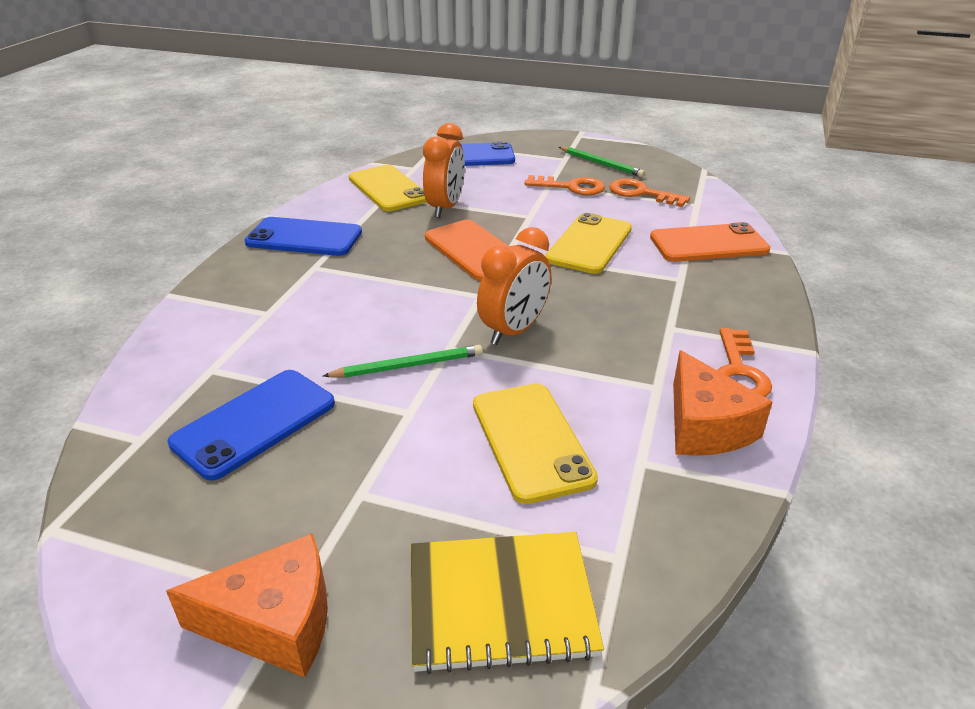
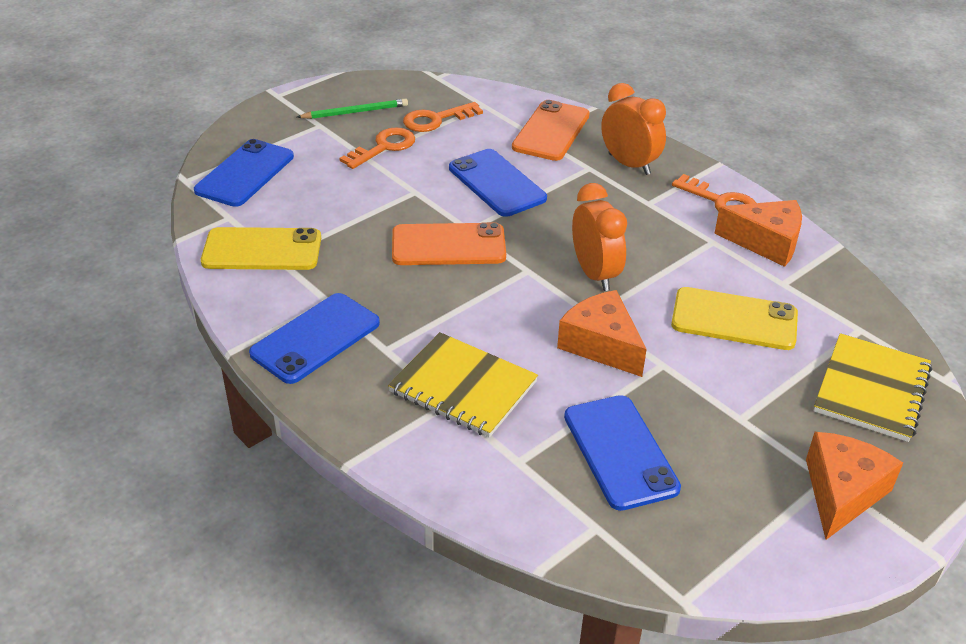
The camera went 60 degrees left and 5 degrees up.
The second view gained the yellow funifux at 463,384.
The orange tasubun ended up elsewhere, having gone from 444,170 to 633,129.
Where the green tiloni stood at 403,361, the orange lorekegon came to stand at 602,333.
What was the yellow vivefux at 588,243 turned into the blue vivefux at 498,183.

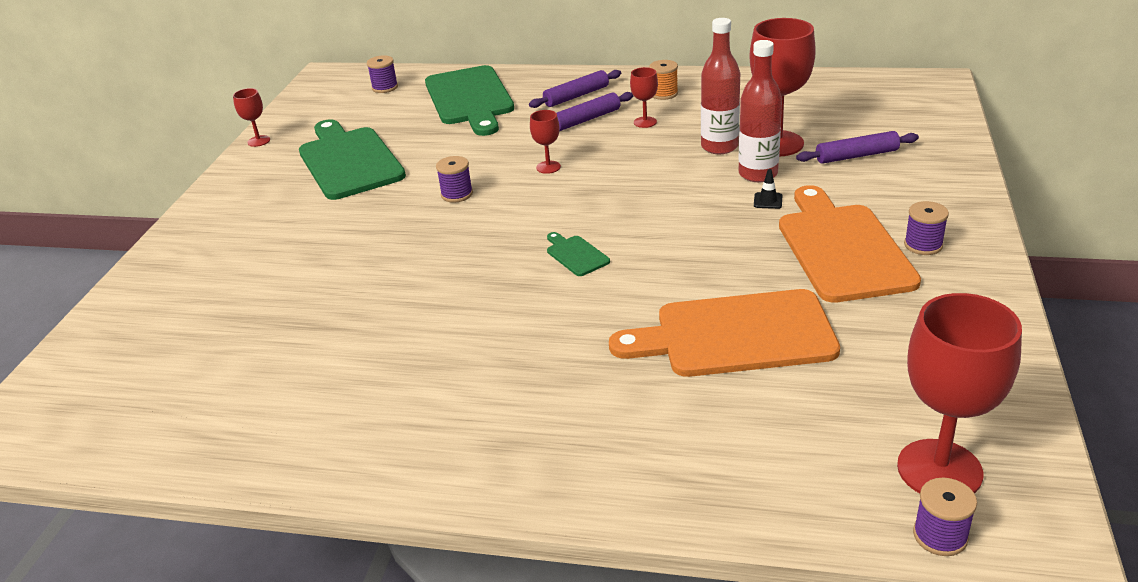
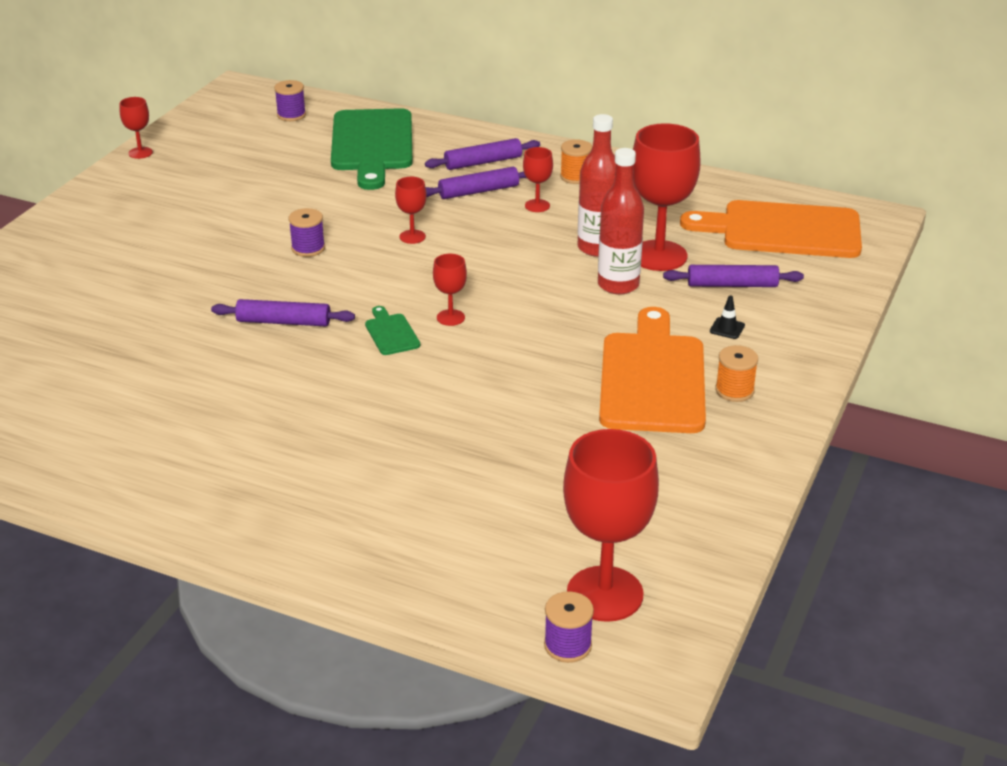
The camera went 10 degrees right and 0 degrees up.
The second view lost the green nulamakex at 352,159.
The second view gained the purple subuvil at 283,312.
The second view gained the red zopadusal at 450,290.
The orange nulamakex ended up elsewhere, having gone from 724,333 to 771,229.
The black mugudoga ended up elsewhere, having gone from 768,189 to 727,317.
What was the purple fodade at 926,228 turned into the orange fodade at 737,373.

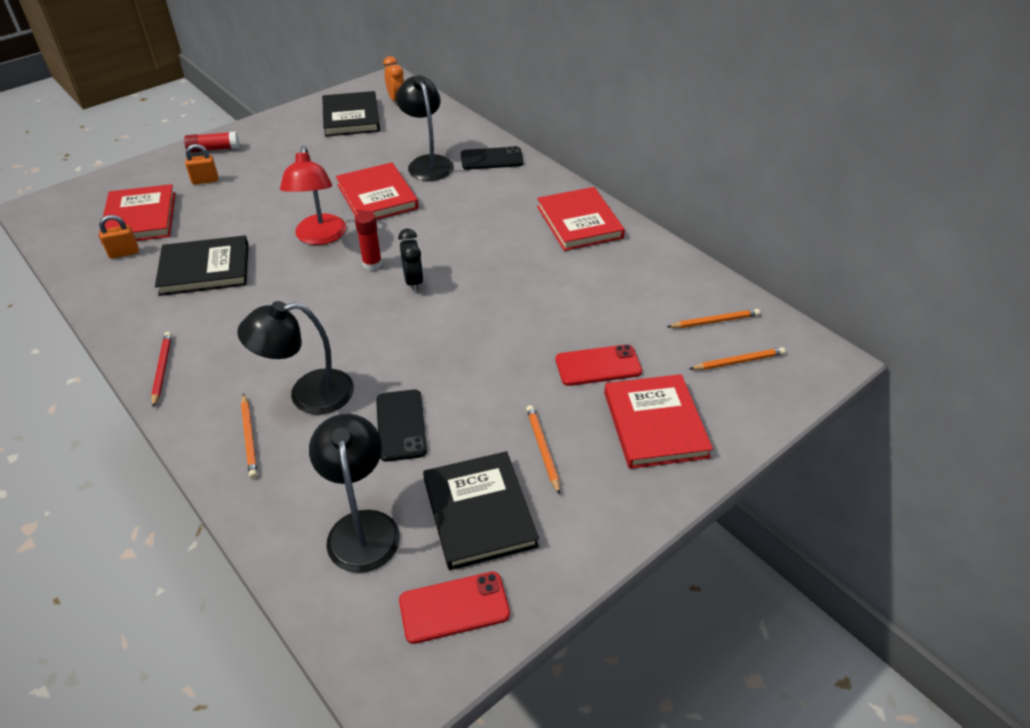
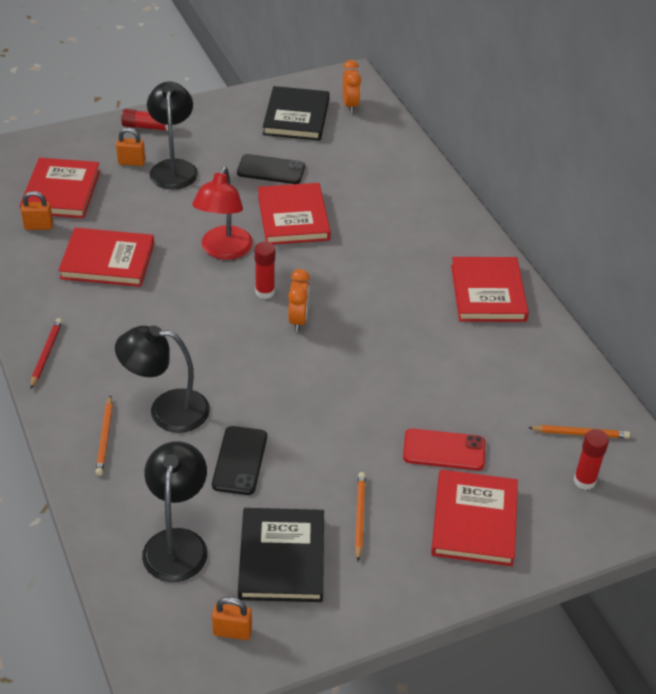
The camera went 15 degrees right and 0 degrees up.
The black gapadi ended up elsewhere, having gone from 425,128 to 172,135.
The black vivefux ended up elsewhere, having gone from 492,158 to 271,169.
Where the red vivefux stood at 454,607, the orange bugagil came to stand at 232,618.
Where the orange tiloni stood at 737,358, the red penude came to stand at 591,459.
What was the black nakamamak at 202,265 turned into the red nakamamak at 106,257.
What was the black tasubun at 410,260 turned into the orange tasubun at 299,300.

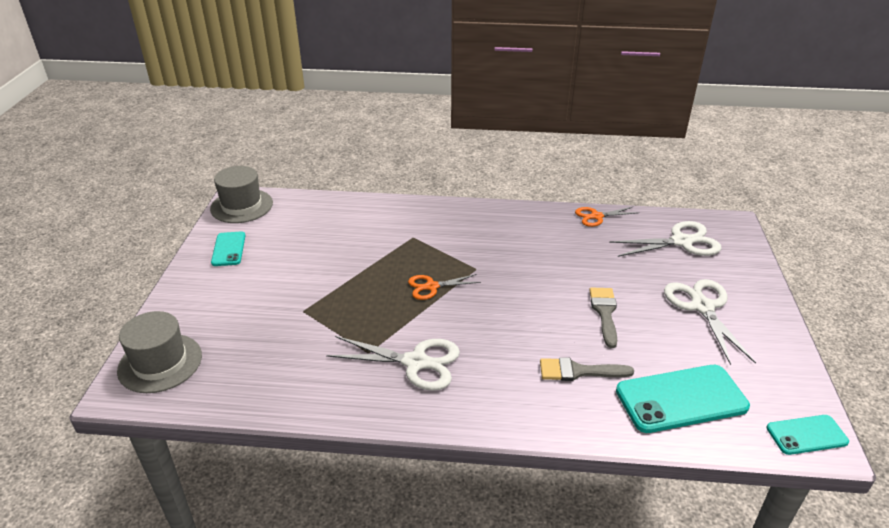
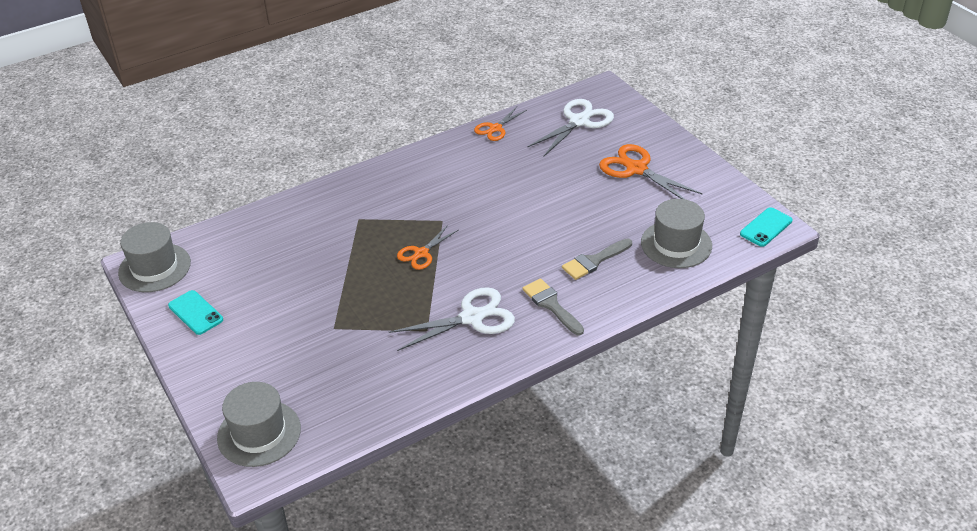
The camera went 35 degrees left and 5 degrees up.
The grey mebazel ended up elsewhere, having gone from 603,318 to 553,307.
Where the turquoise vivefux stood at 683,399, the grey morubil came to stand at 676,233.
What was the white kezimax at 710,322 turned into the orange kezimax at 651,171.

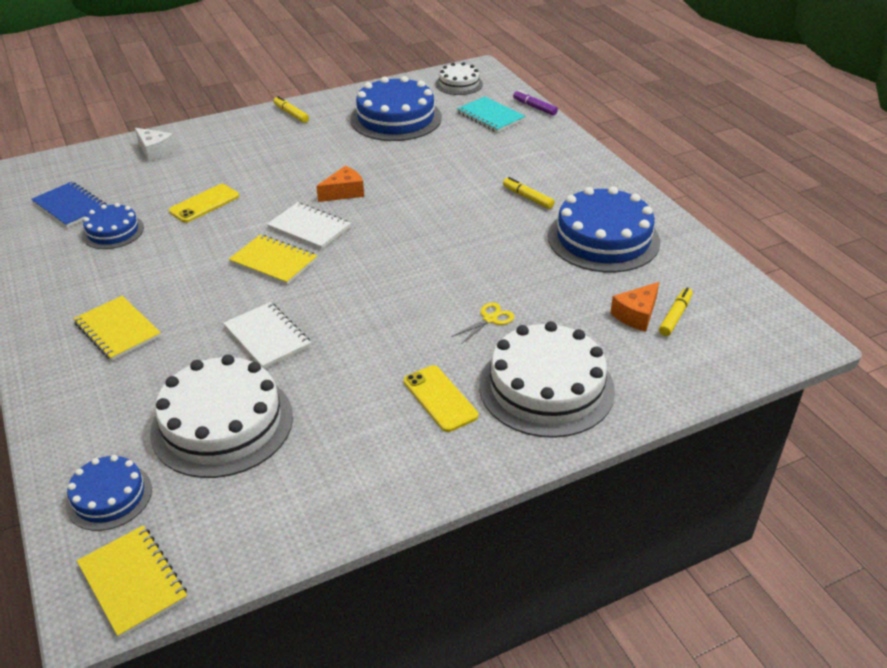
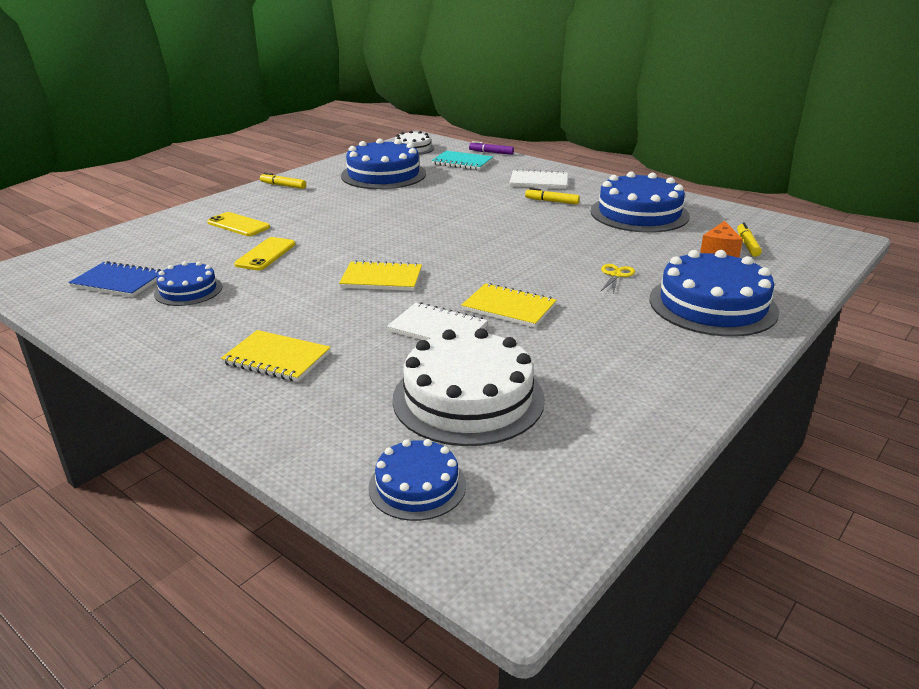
The camera went 25 degrees left and 10 degrees down.
The second view lost the white lorekegon at 155,145.
The second view lost the orange lorekegon at 340,184.
The yellow funifux ended up elsewhere, having gone from 132,582 to 509,305.
The white funifux ended up elsewhere, having gone from 309,225 to 538,179.
The yellow vivefux ended up elsewhere, having gone from 441,398 to 238,224.
What was the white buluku at 547,379 turned into the blue buluku at 714,293.

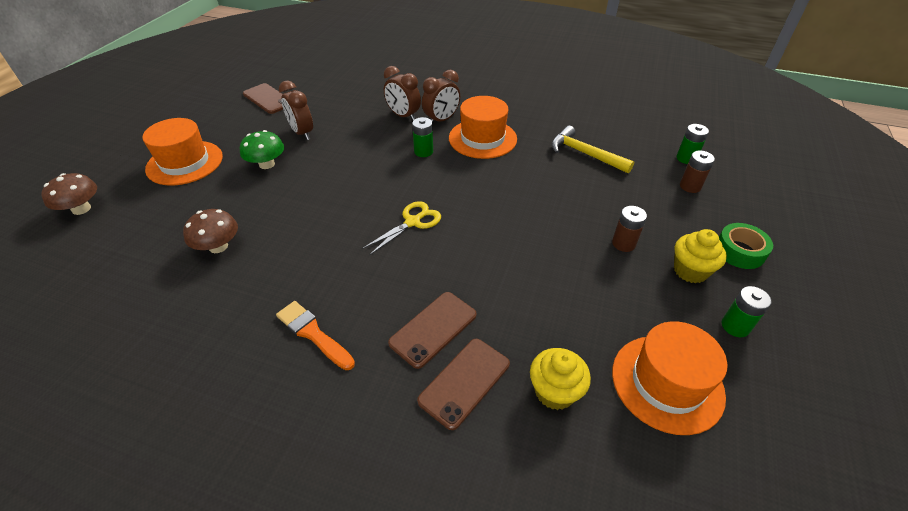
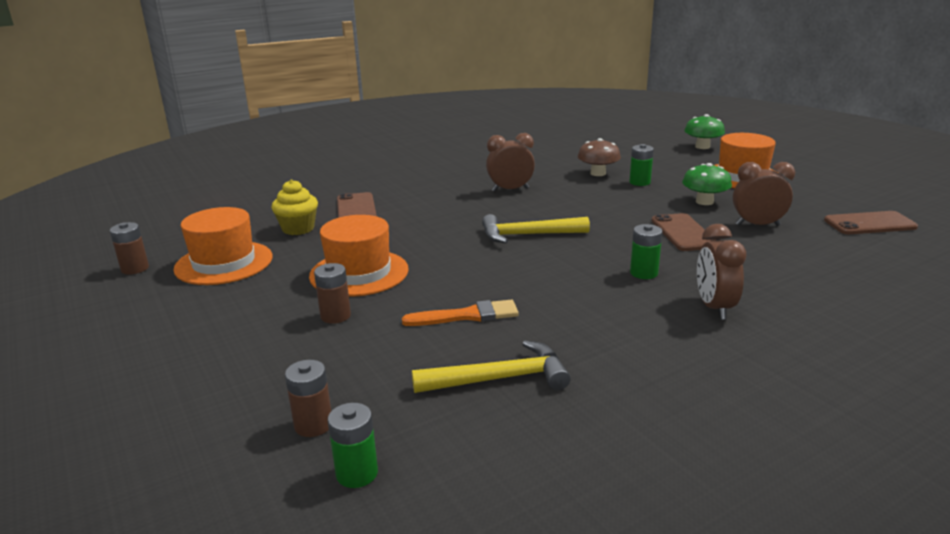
The camera went 130 degrees right and 20 degrees down.
The second view lost the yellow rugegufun at 700,256.
The second view lost the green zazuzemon at 746,246.
The second view gained the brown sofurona at 129,248.
The orange mebazel ended up elsewhere, having gone from 315,335 to 460,313.
The brown tasubun ended up elsewhere, having gone from 402,93 to 510,162.
The brown vivefux ended up elsewhere, having gone from 432,330 to 683,232.
The orange morubil ended up elsewhere, having gone from 483,127 to 359,256.
The green sofurona ended up elsewhere, having gone from 746,311 to 641,165.
Where the yellow kezimax stood at 401,228, the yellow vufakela came to stand at 536,228.
What was the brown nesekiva at 69,194 turned into the green nesekiva at 704,131.

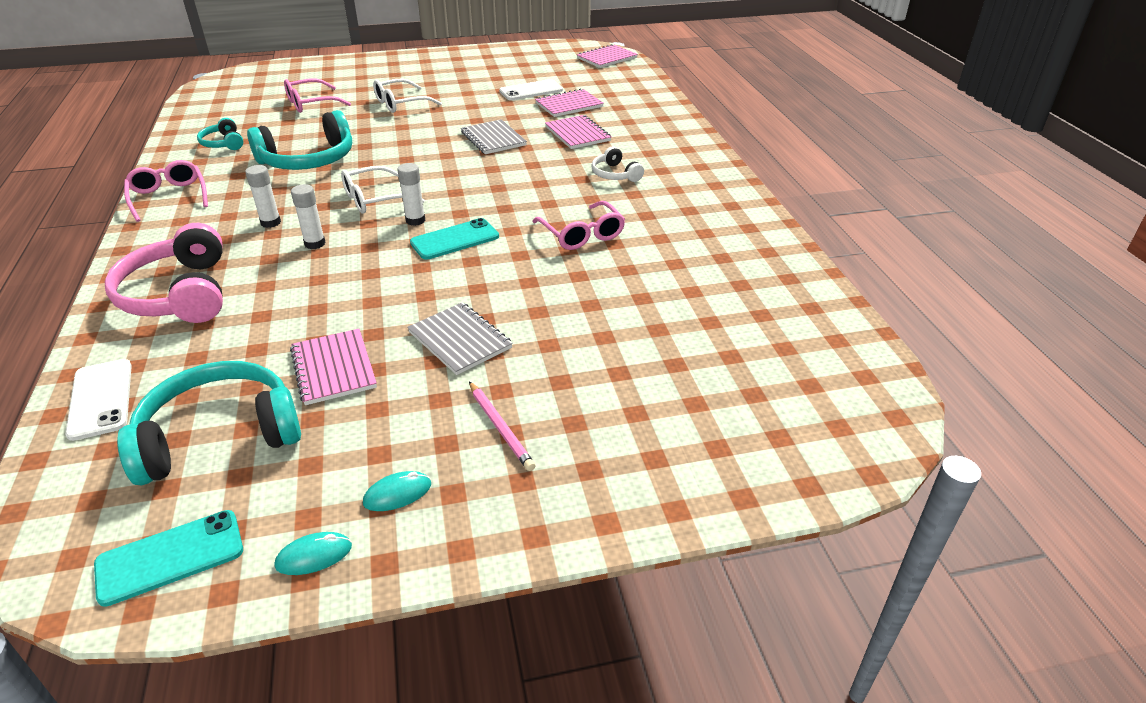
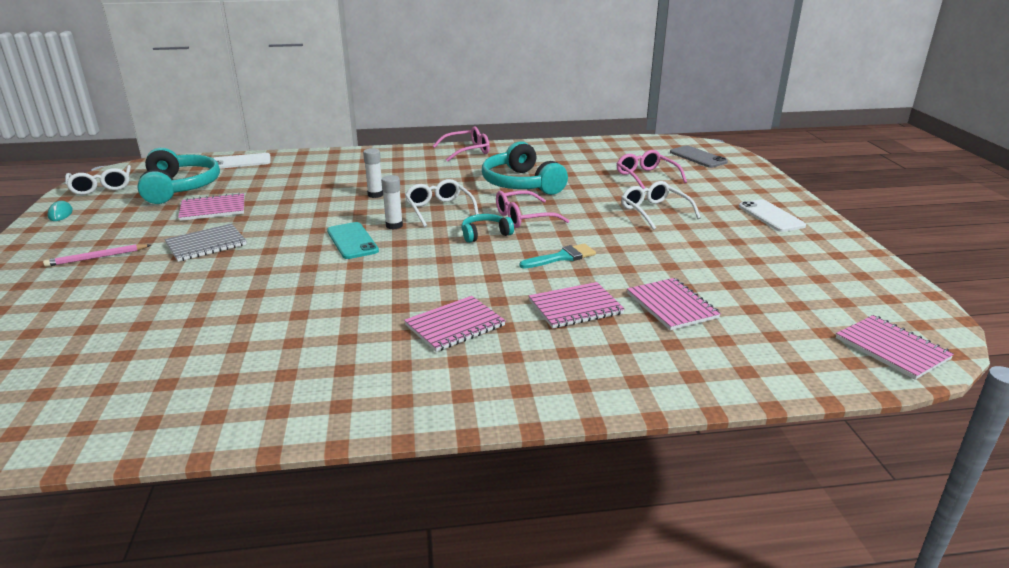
The camera went 95 degrees right and 10 degrees down.
The second view lost the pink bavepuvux at 164,273.
The second view lost the white penude at 263,196.
The second view lost the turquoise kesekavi at 397,491.
The second view gained the grey vivefux at 699,157.
The turquoise bavepuvux ended up elsewhere, having gone from 220,134 to 487,228.
The white vivefux ended up elsewhere, having gone from 531,89 to 772,215.
The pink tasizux ended up elsewhere, having gone from 578,225 to 533,209.
Where the turquoise vivefux stood at 168,558, the white tasizux came to stand at 98,180.
Where the grey funifux stood at 494,136, the turquoise mebazel came to stand at 557,256.
Where the white bavepuvux stood at 617,164, the pink funifux came to stand at 455,324.

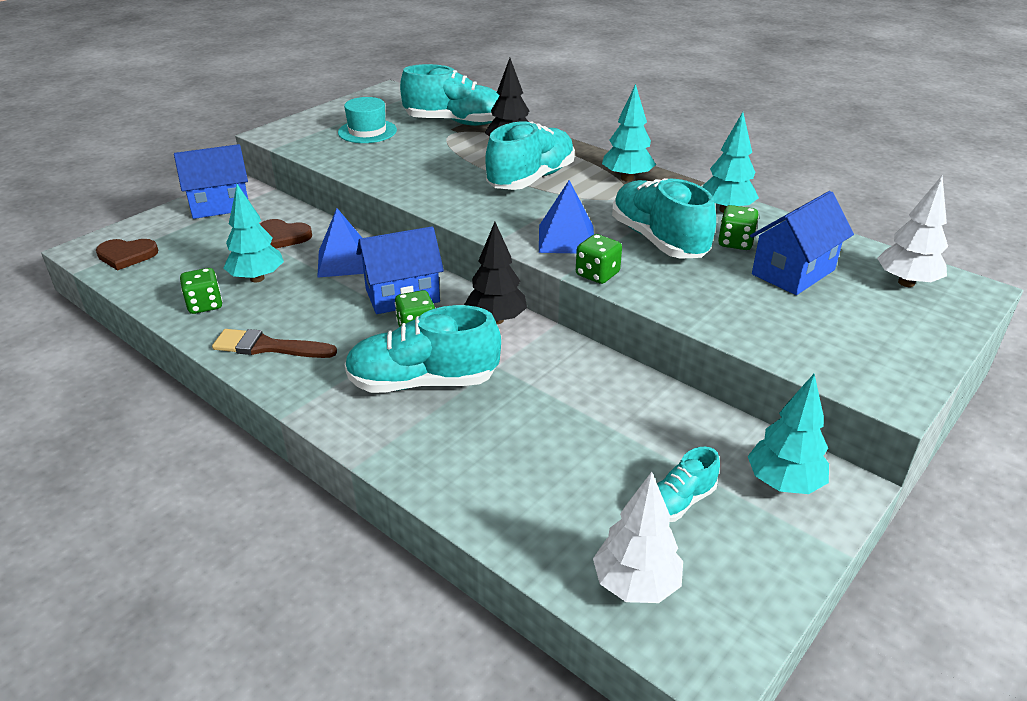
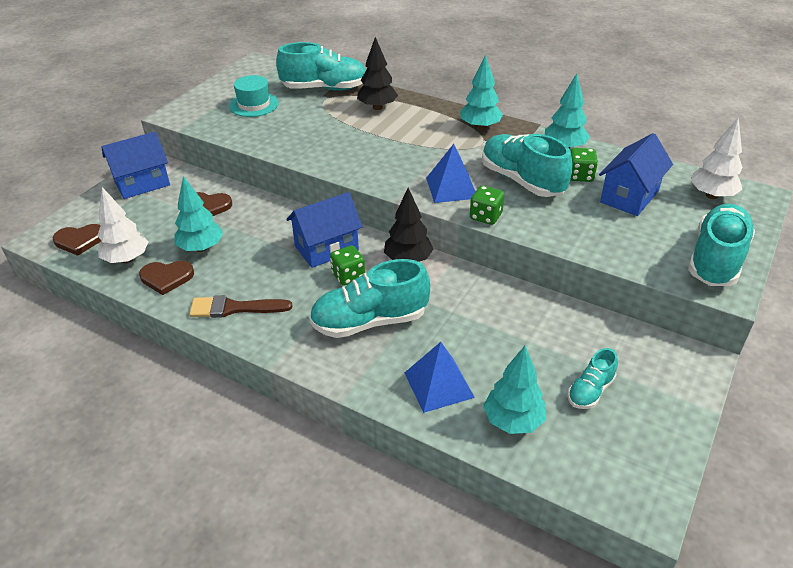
The camera went 10 degrees left and 5 degrees up.
The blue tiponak ended up elsewhere, having gone from 340,243 to 440,377.
The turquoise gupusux ended up elsewhere, having gone from 530,156 to 721,245.
The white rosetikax ended up elsewhere, having gone from 638,537 to 122,225.
The turquoise rosetikax ended up elsewhere, having gone from 788,434 to 514,390.
Where the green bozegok stood at 201,291, the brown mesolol came to stand at 166,278.

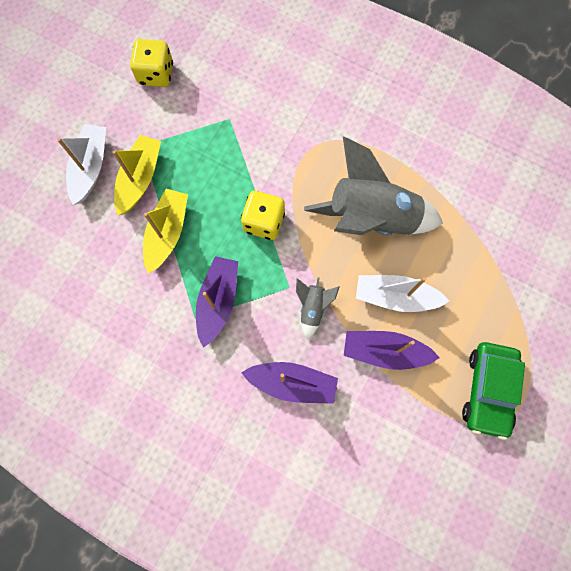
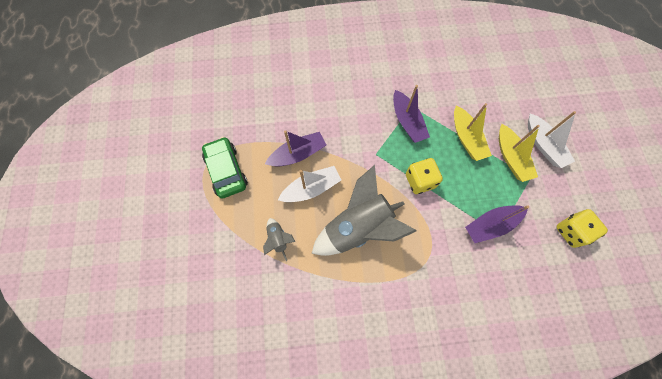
The camera went 145 degrees right and 5 degrees down.
The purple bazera ended up elsewhere, having gone from 289,383 to 497,224.
The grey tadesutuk ended up elsewhere, having gone from 318,308 to 279,239.

